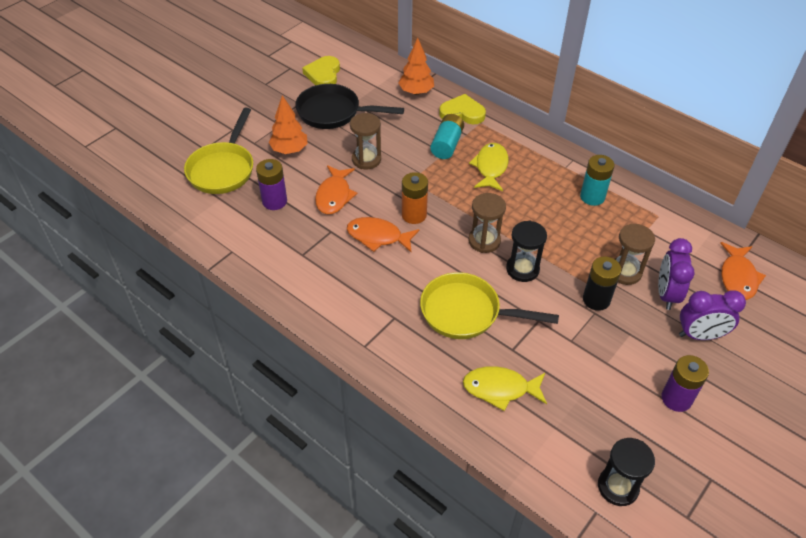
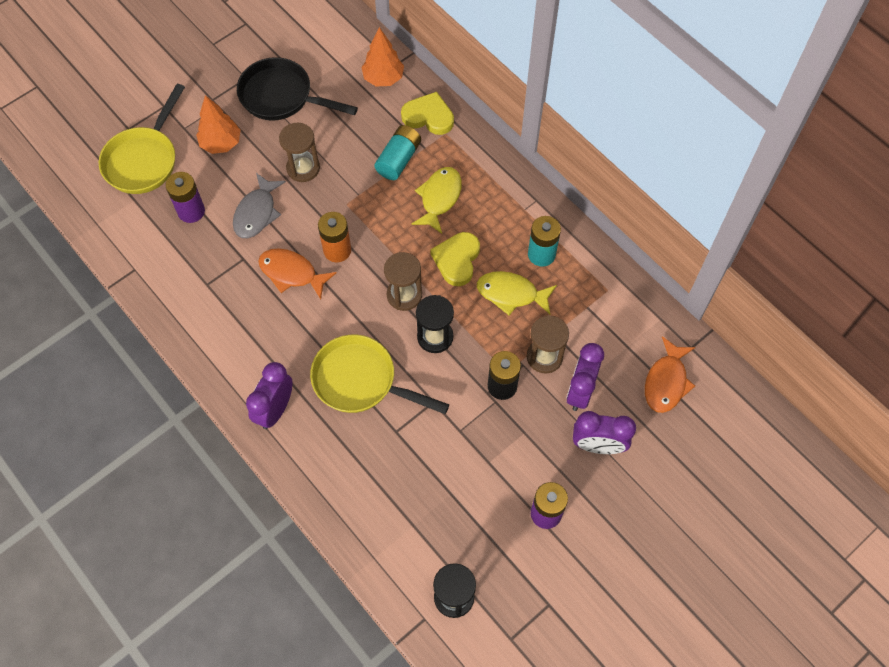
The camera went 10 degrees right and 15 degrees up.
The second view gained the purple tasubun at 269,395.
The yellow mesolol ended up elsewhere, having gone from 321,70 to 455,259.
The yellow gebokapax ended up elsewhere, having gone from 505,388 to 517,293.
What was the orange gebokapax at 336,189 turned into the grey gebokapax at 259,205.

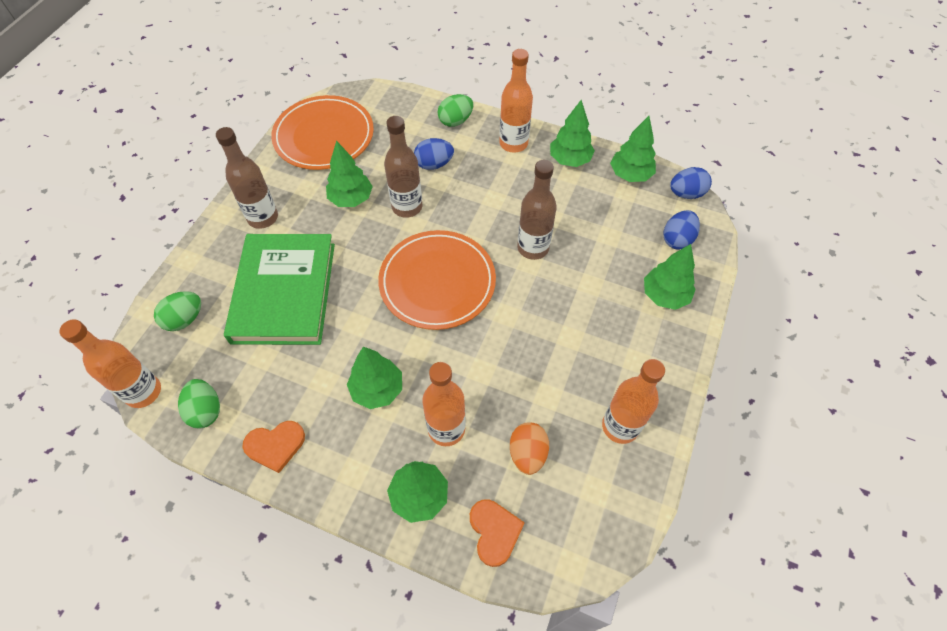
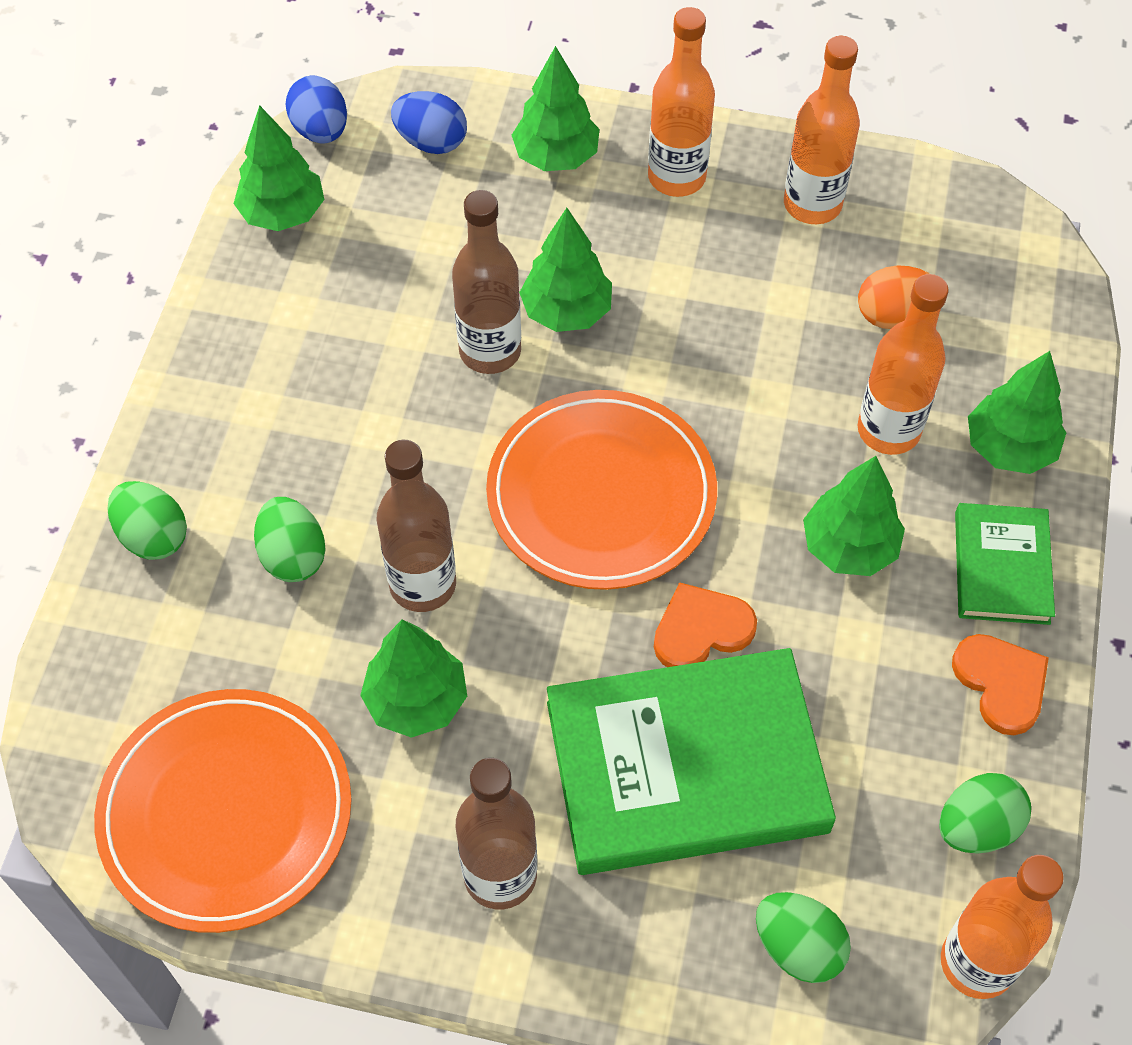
The camera went 100 degrees left and 0 degrees up.
The second view gained the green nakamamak at 1005,564.
The orange mesolol ended up elsewhere, having gone from 497,533 to 705,624.
The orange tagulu ended up elsewhere, having gone from 516,101 to 681,102.
The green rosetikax ended up elsewhere, having gone from 572,133 to 565,270.
What was the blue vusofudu at 434,154 turned into the green vusofudu at 290,539.

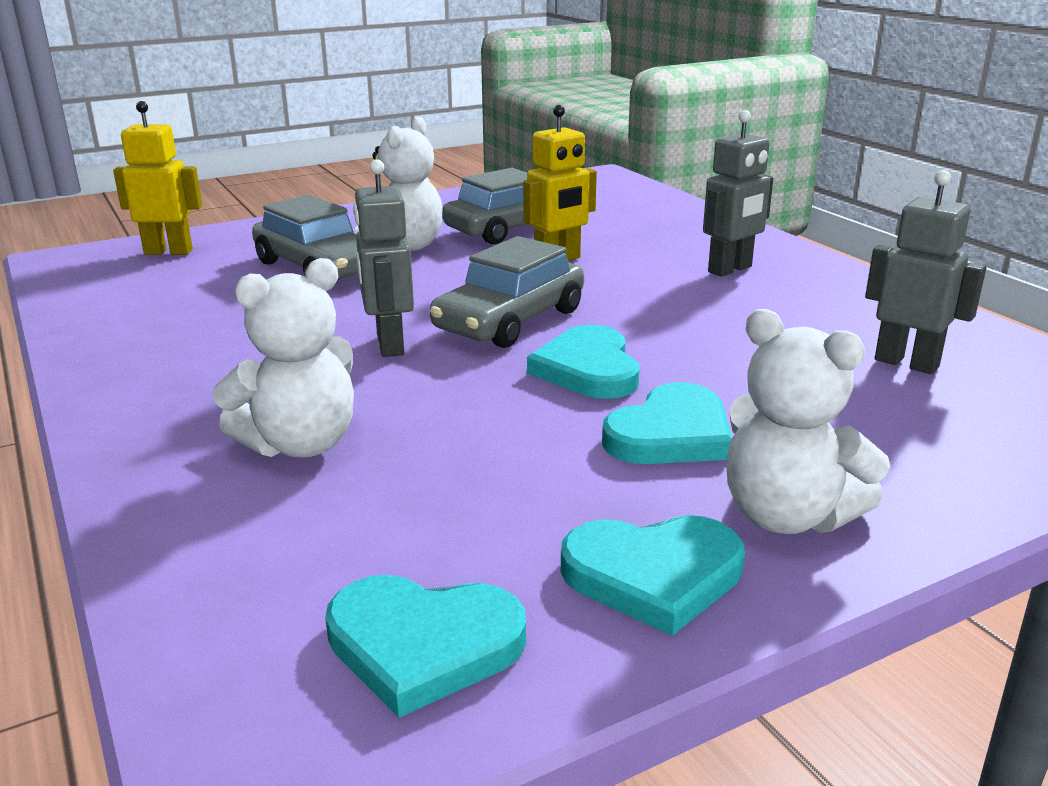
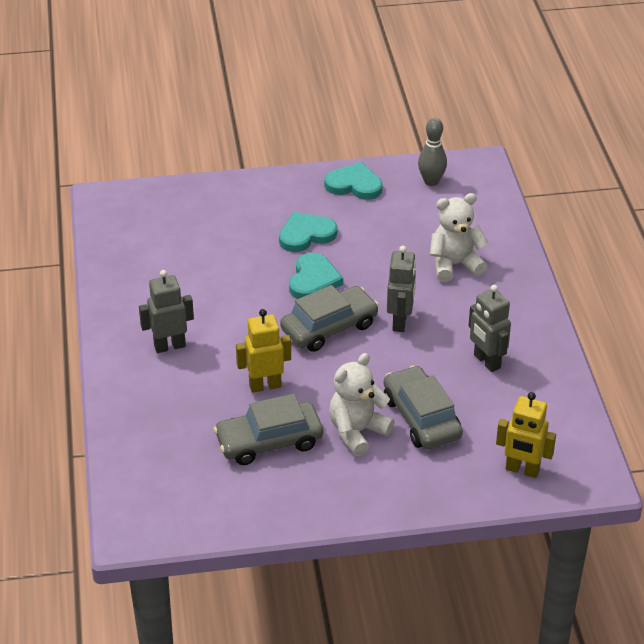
The camera went 160 degrees left and 15 degrees up.
The second view lost the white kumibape at 808,421.
The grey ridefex ended up elsewhere, having gone from 925,272 to 489,328.
Where the turquoise mesolol stood at 425,646, the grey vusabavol came to stand at 432,152.

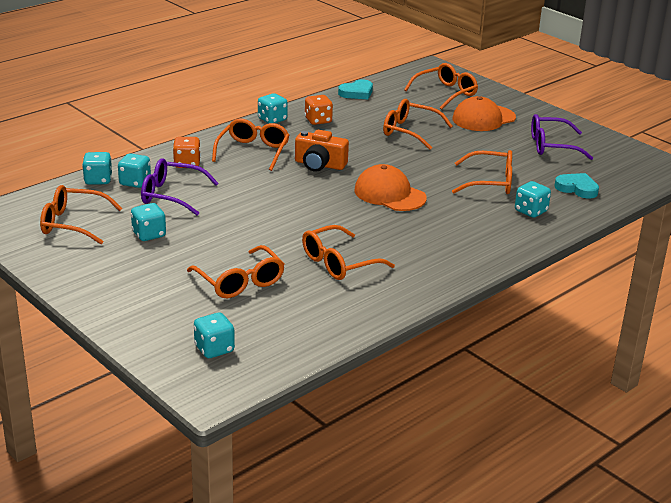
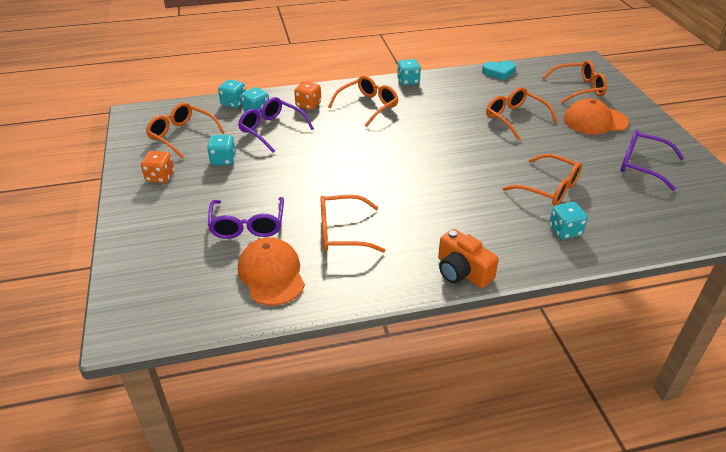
The camera went 30 degrees right and 10 degrees up.
The second view lost the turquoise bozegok at 214,335.
The second view lost the turquoise mesolol at 577,186.
The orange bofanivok ended up elsewhere, having gone from 322,151 to 468,258.
The orange bozegok ended up elsewhere, having gone from 318,110 to 157,167.
The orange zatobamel ended up elsewhere, having gone from 390,187 to 271,271.
What was the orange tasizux at 236,271 turned into the purple tasizux at 246,218.

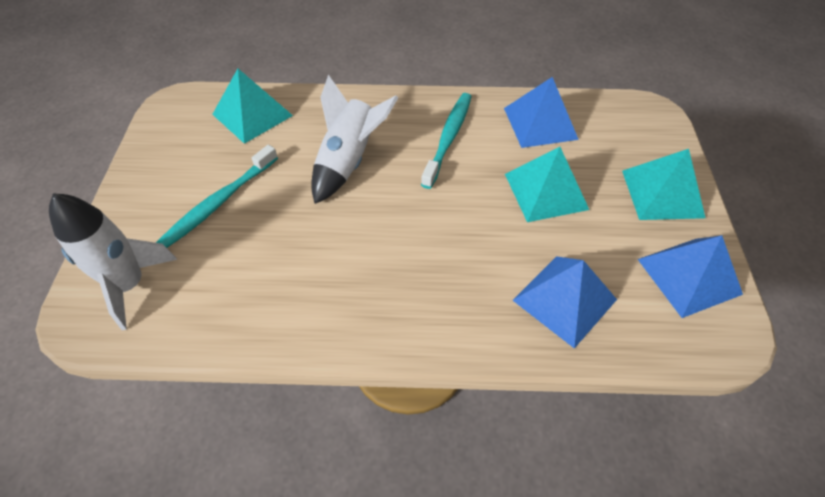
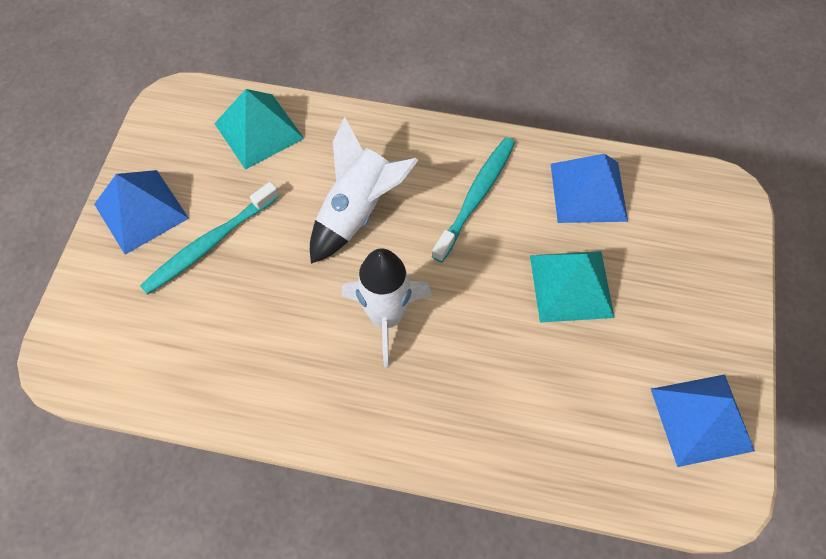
The camera went 10 degrees right and 10 degrees up.
The second view lost the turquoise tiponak at 663,184.
The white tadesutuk ended up elsewhere, having gone from 113,261 to 387,307.
The blue tiponak ended up elsewhere, having gone from 564,302 to 141,212.

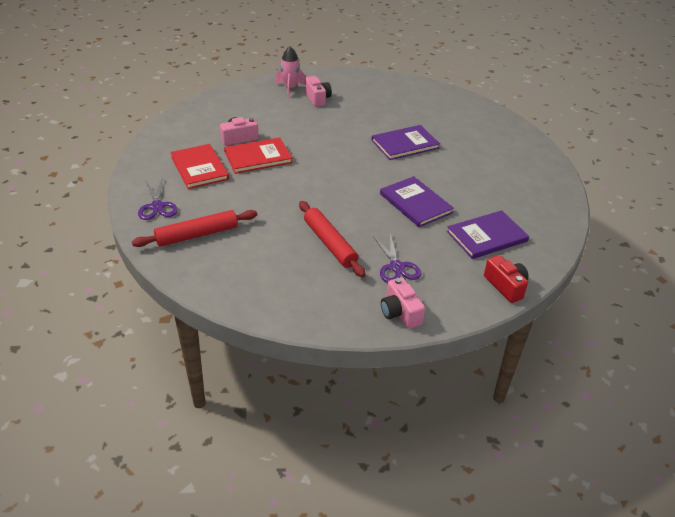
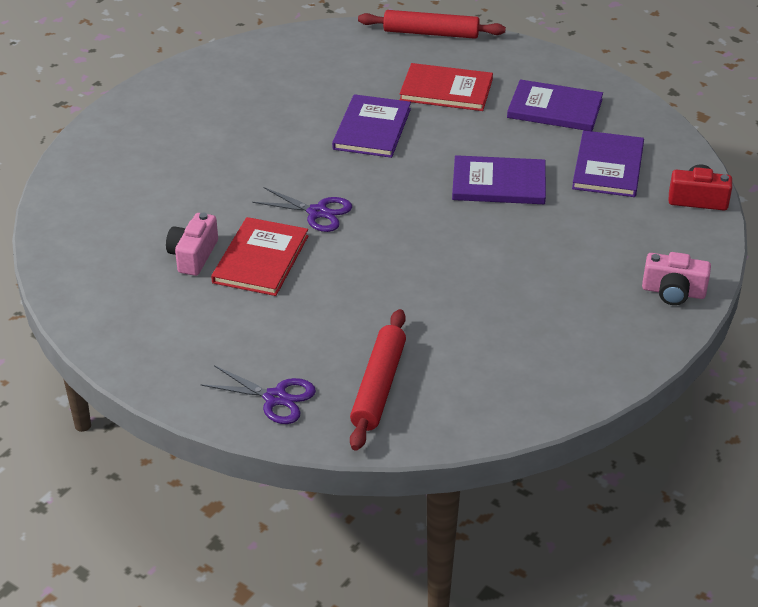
The camera went 50 degrees left and 0 degrees up.
The second view lost the pink tadesutuk at 291,72.
The second view lost the pink bofanivok at 318,91.
The second view gained the purple nakamamak at 555,105.
The red nakamamak ended up elsewhere, having gone from 199,166 to 446,87.
The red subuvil ended up elsewhere, having gone from 332,239 to 432,24.
The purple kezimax ended up elsewhere, having gone from 397,258 to 302,209.

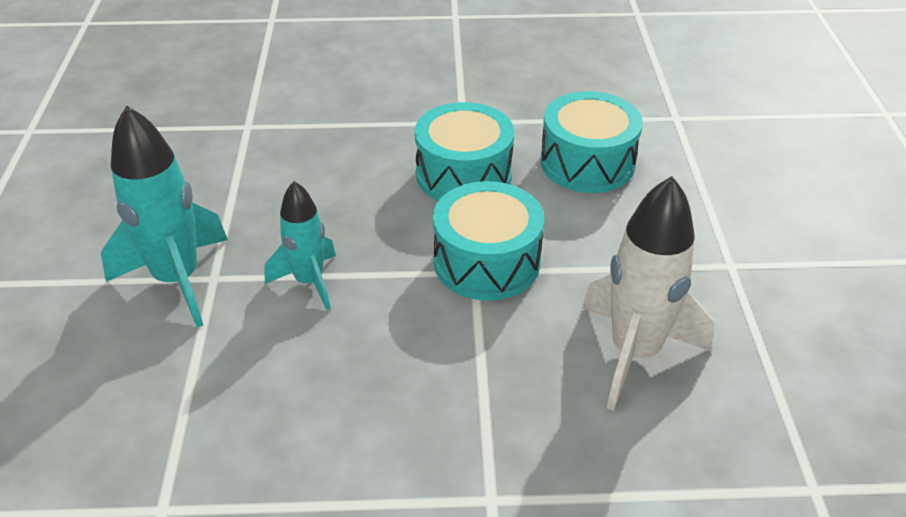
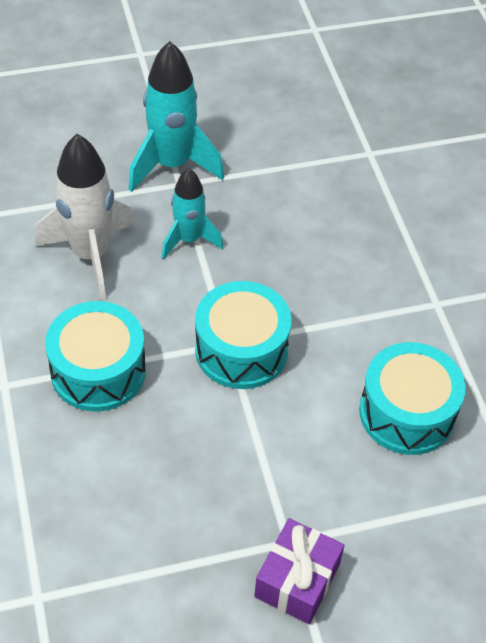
The camera went 75 degrees right and 10 degrees up.
The second view gained the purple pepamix at 299,571.
The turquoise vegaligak ended up elsewhere, having gone from 464,151 to 95,356.
The white tadesutuk ended up elsewhere, having gone from 648,293 to 84,217.

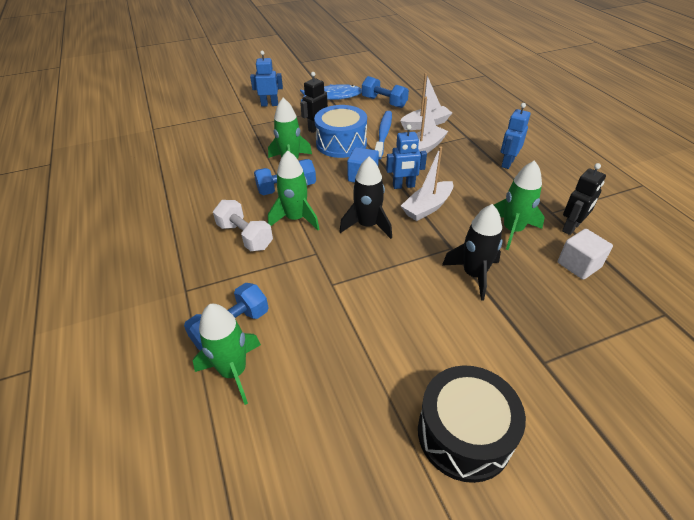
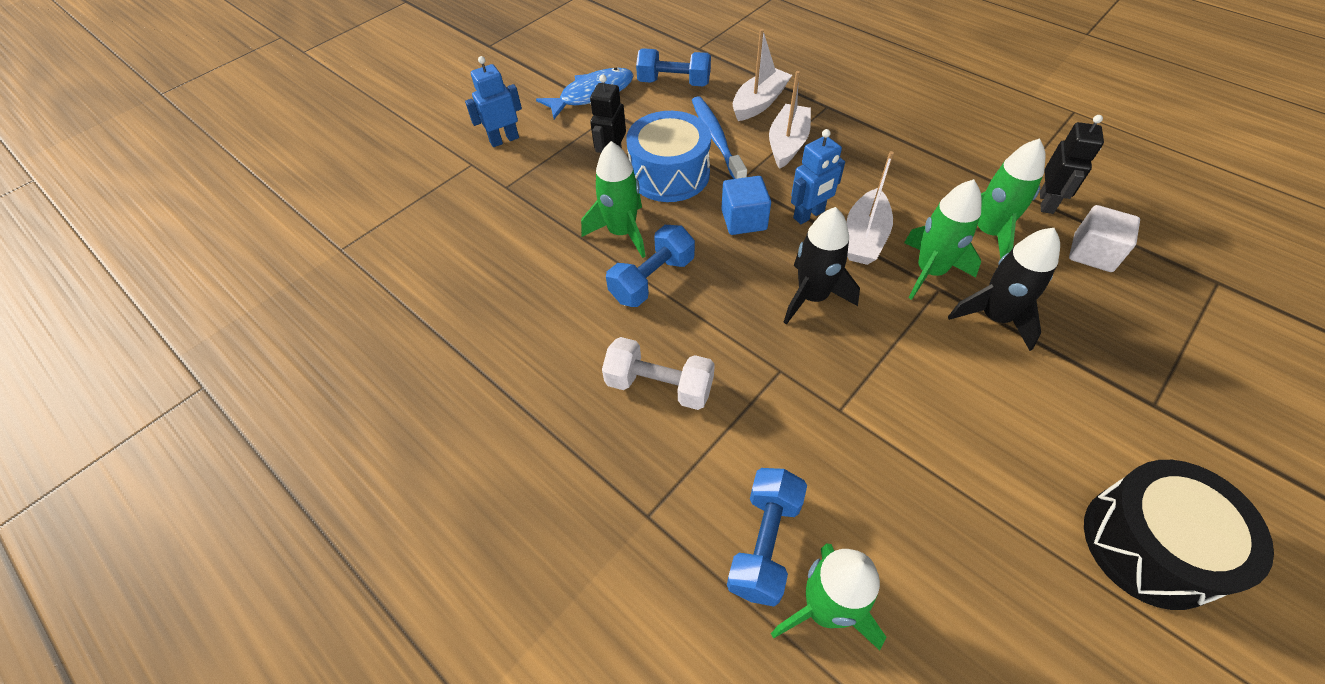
The camera went 25 degrees left and 10 degrees up.
The second view lost the blue ridefex at 515,136.
The green tadesutuk ended up elsewhere, having gone from 293,190 to 943,239.

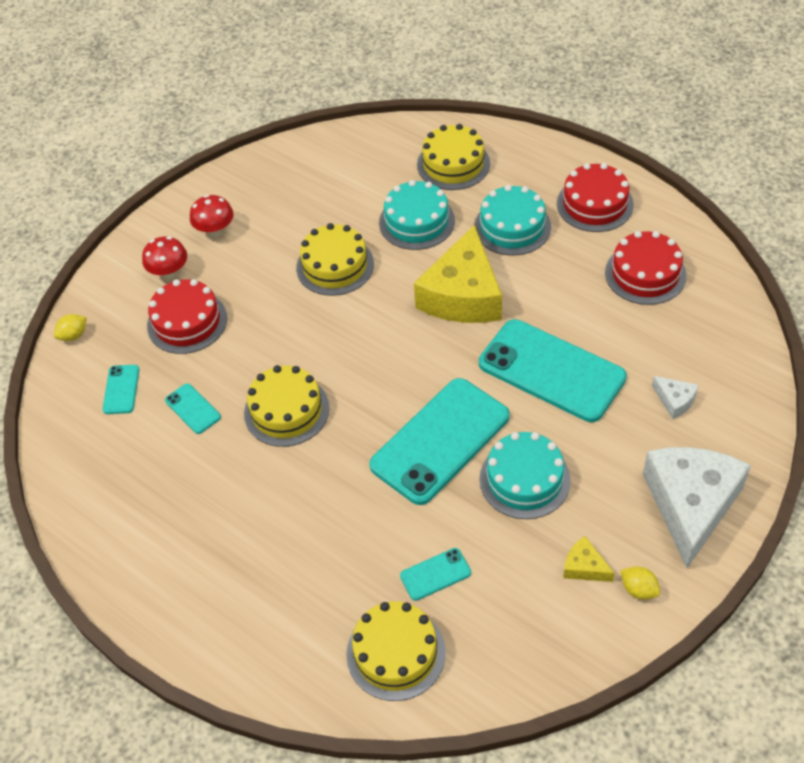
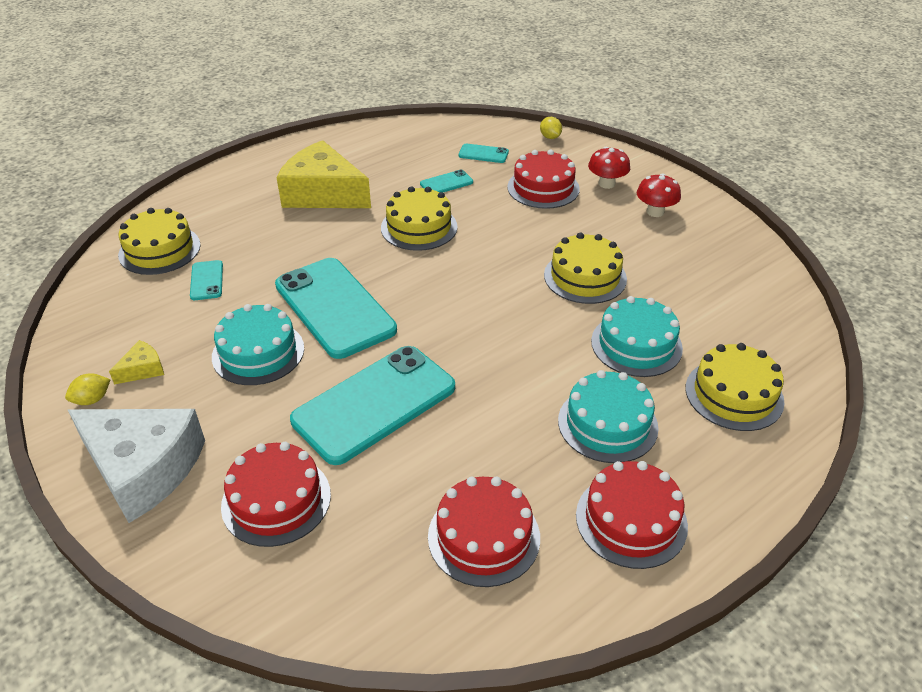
The camera went 100 degrees right and 10 degrees down.
The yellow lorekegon ended up elsewhere, having gone from 458,274 to 323,174.
Where the white lorekegon stood at 675,397, the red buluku came to stand at 276,494.

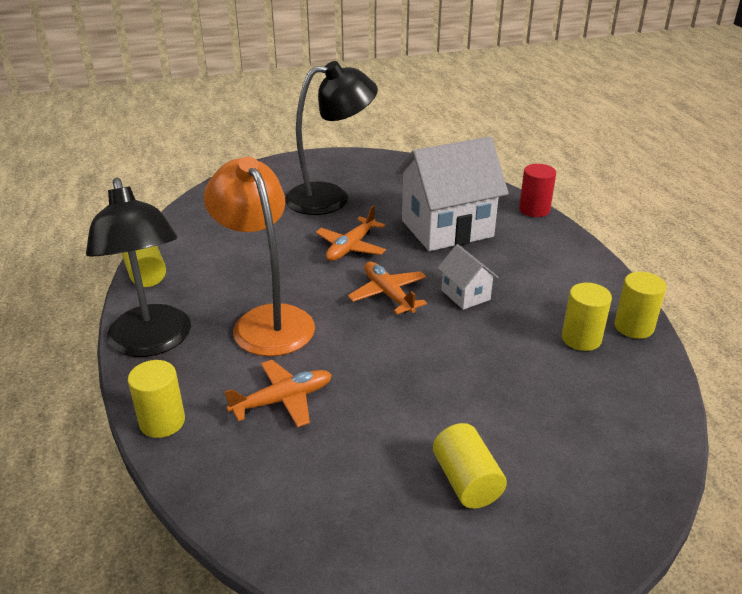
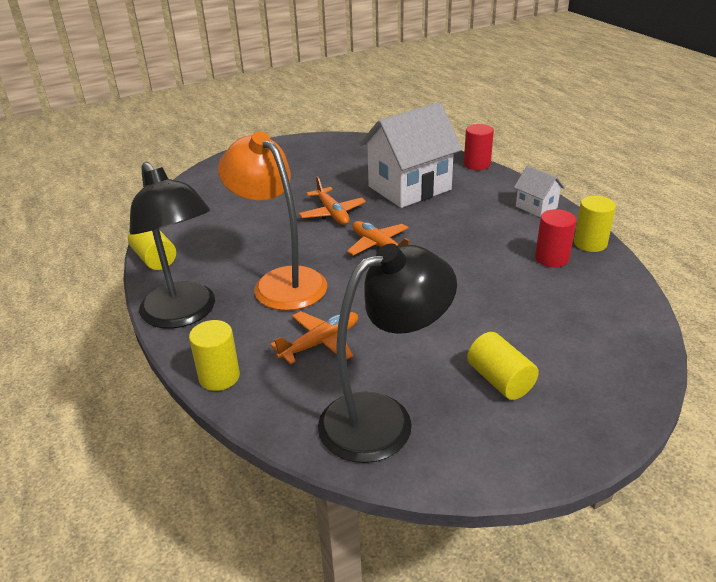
The camera went 10 degrees left and 0 degrees up.
The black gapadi ended up elsewhere, having gone from 331,138 to 387,353.
The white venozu ended up elsewhere, having gone from 468,277 to 539,191.
What was the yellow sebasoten at 587,317 turned into the red sebasoten at 556,238.
The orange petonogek at 351,233 ended up facing another way, 45 degrees counterclockwise from before.

